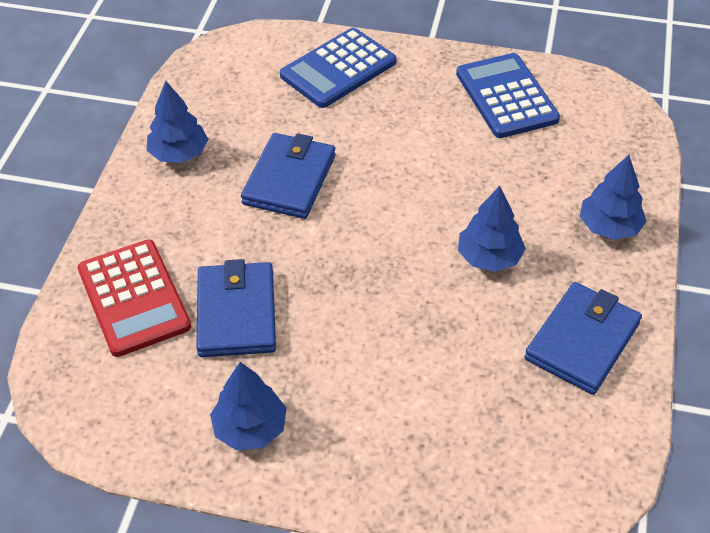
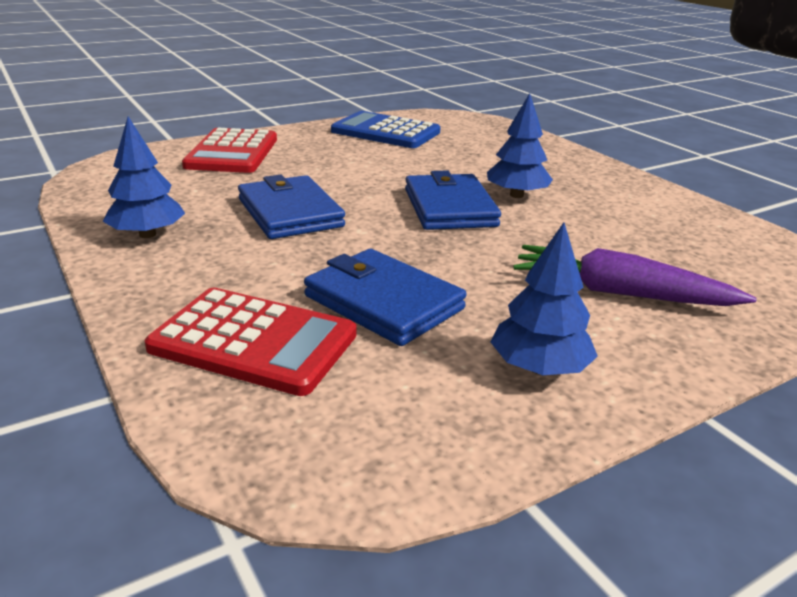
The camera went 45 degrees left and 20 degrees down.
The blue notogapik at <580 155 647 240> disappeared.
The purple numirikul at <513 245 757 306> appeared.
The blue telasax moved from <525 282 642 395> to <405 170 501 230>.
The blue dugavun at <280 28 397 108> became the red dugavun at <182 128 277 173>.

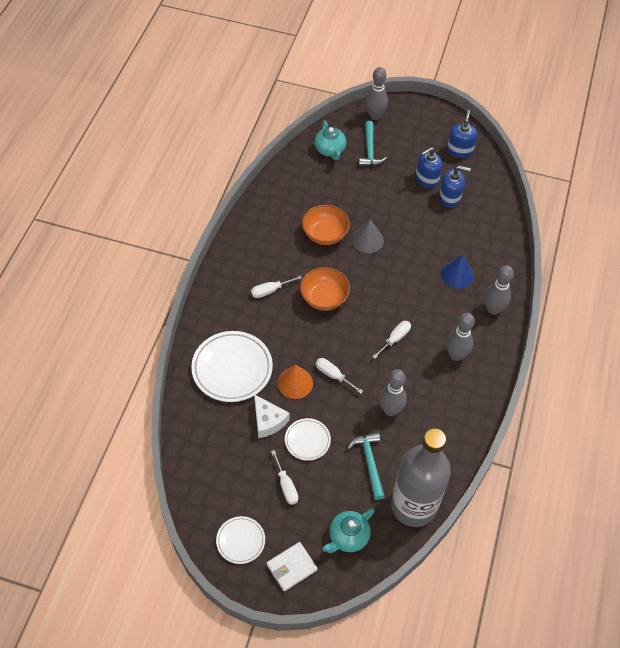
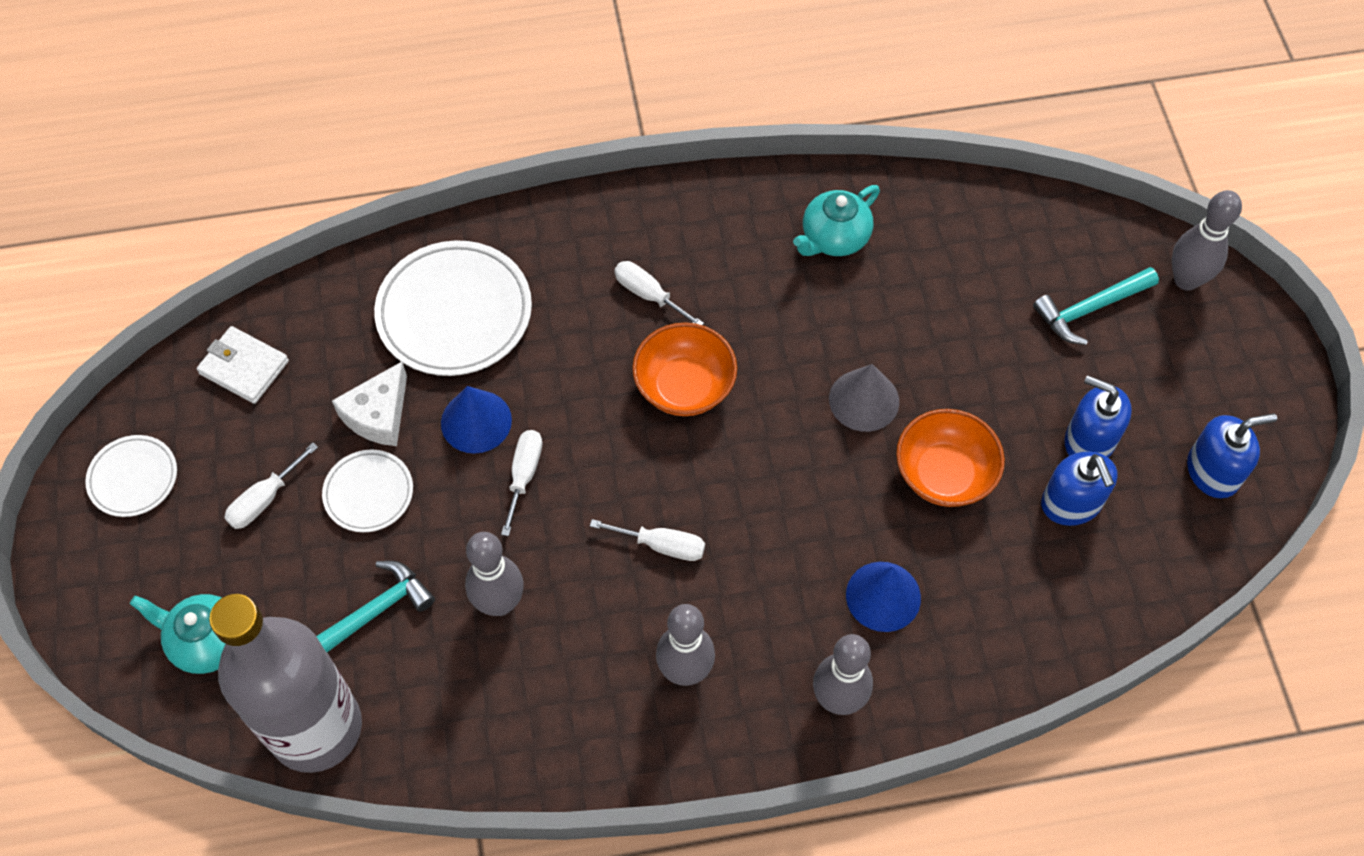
The camera went 65 degrees right and 5 degrees up.
The white telasax moved from <267 542 318 591> to <197 326 289 404>.
The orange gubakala moved from <302 205 350 245> to <896 409 1005 507>.
The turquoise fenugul moved from <314 120 346 160> to <793 185 880 256>.
The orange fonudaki at <278 365 313 399> became the blue fonudaki at <441 386 512 454>.

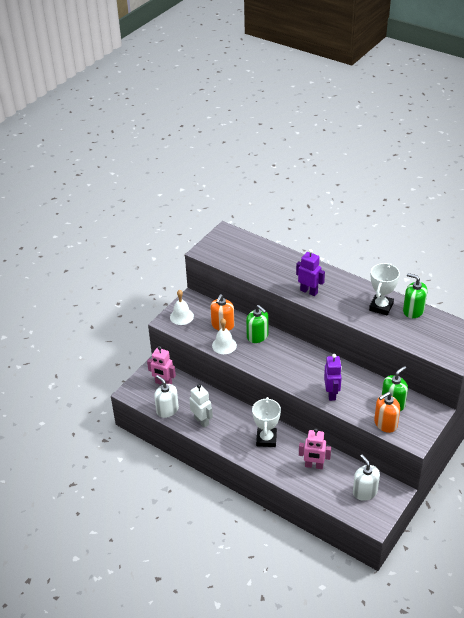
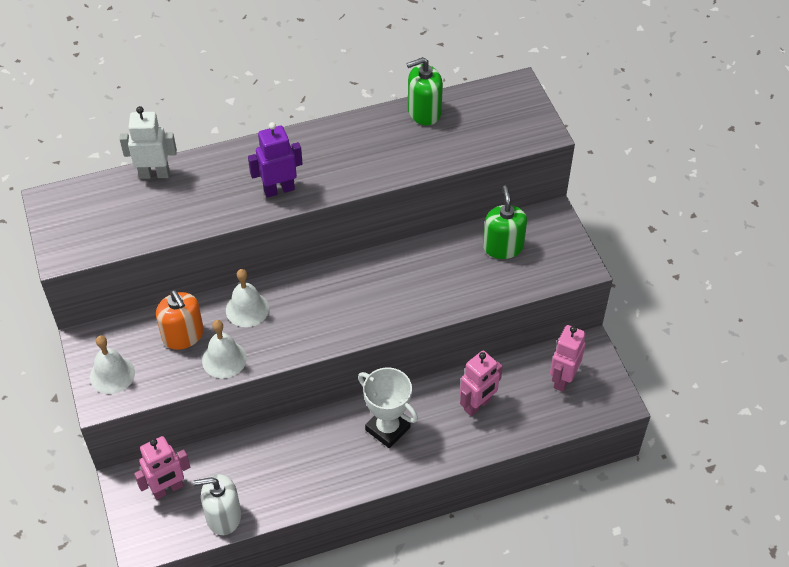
The camera went 55 degrees left and 10 degrees up.
The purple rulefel at <324 354 342 401> disappeared.
The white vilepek at <369 263 400 316> disappeared.
The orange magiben at <374 392 400 433> disappeared.
The white rulefel moved from <189 384 213 428> to <120 106 177 179>.
The green magiben at <246 305 269 343> was replaced by the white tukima at <226 269 269 327>.
The white magiben at <353 454 380 501> was replaced by the pink rulefel at <550 325 586 392>.

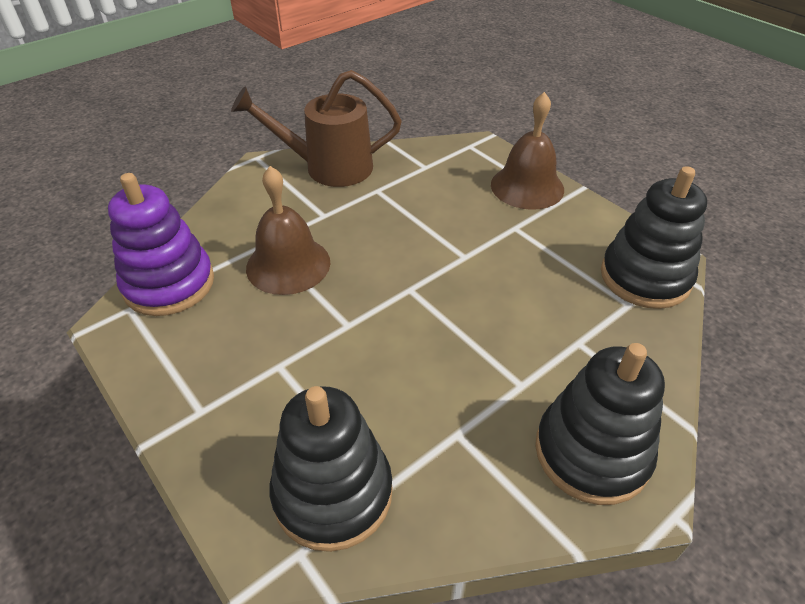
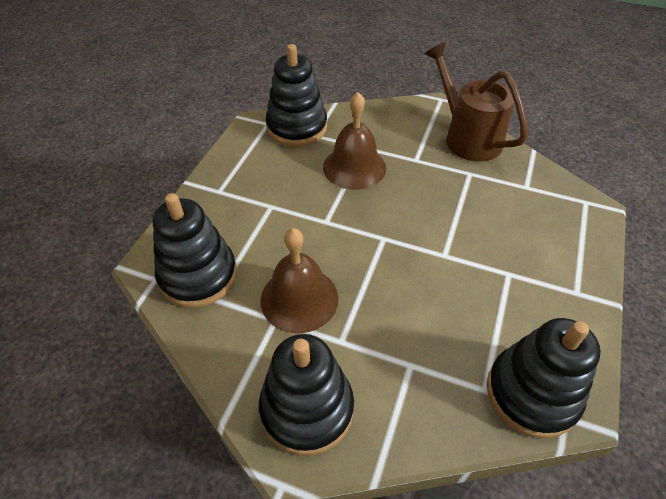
The camera went 60 degrees right and 5 degrees up.
The brown tukima moved from <491 92 564 210> to <260 228 338 333>.
The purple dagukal at <108 173 214 316> became the black dagukal at <266 44 327 147>.

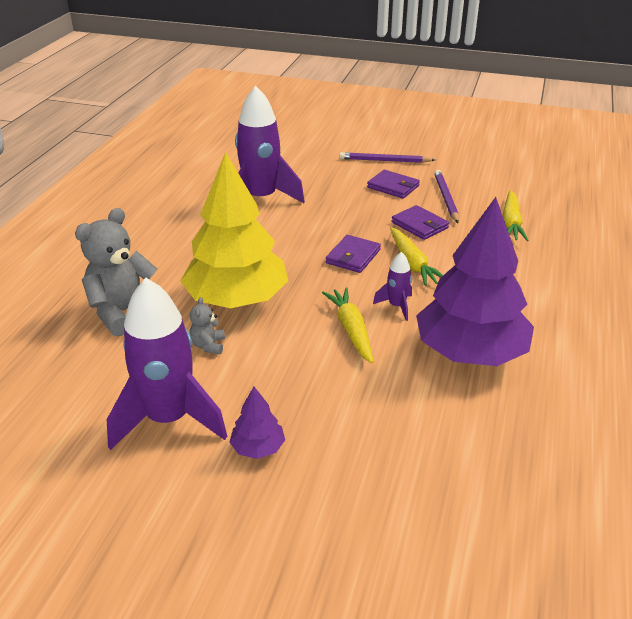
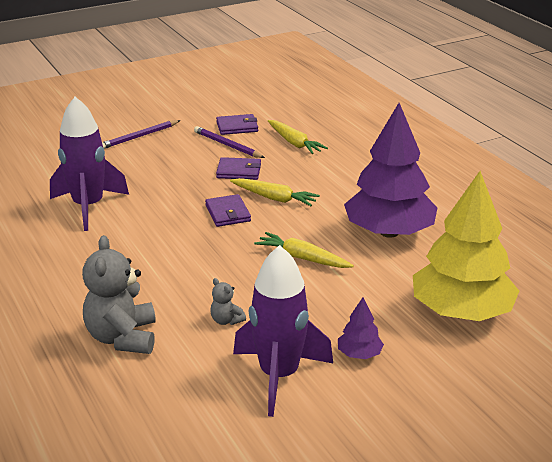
The camera went 45 degrees left and 5 degrees down.
The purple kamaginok at <373 252 412 321> disappeared.
The yellow notogapik moved from <180 151 288 308> to <413 171 519 321>.
The purple telasax moved from <367 170 420 199> to <216 114 258 135>.

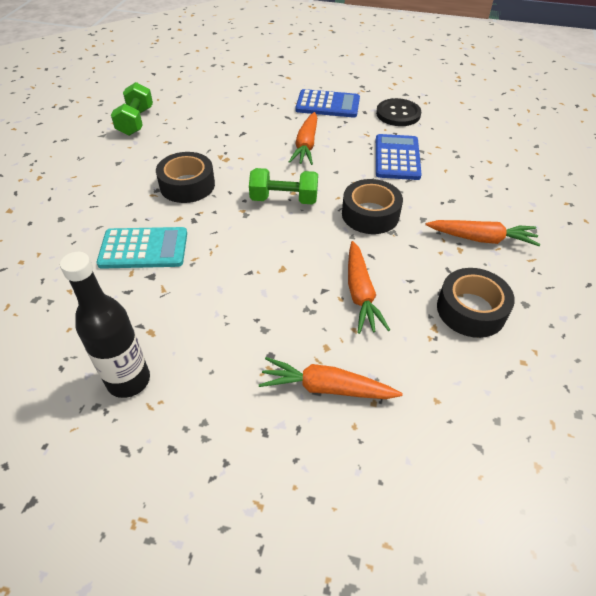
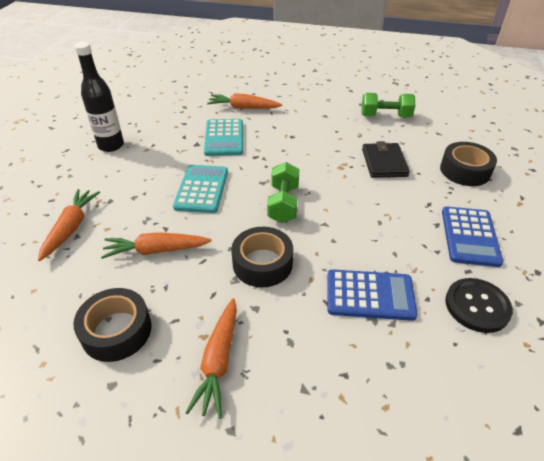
The camera went 90 degrees right and 5 degrees down.
The turquoise dugavun at <173 165 228 213> appeared.
The black telasax at <362 141 410 178> appeared.
The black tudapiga moved from <156 152 215 203> to <440 142 497 186>.
The orange numirikul moved from <289 112 317 165> to <207 93 282 109>.

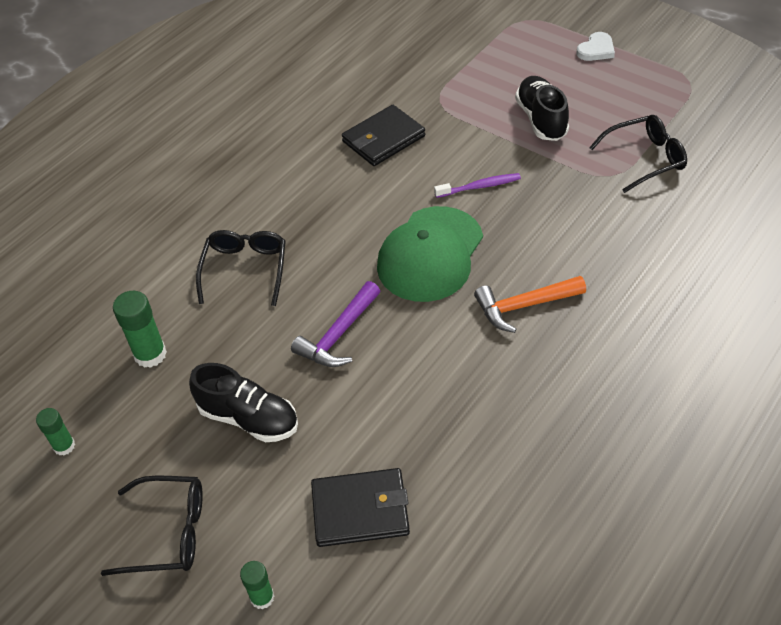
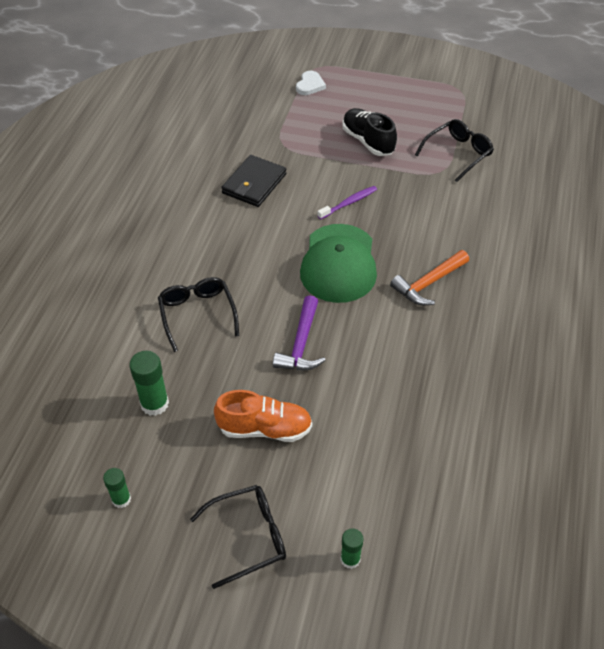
The camera went 25 degrees left and 0 degrees up.
The black telasax at <311 468 410 547> disappeared.
The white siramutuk moved from <577 32 615 61> to <296 71 326 95>.
The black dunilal at <189 363 298 442> became the orange dunilal at <214 390 312 442>.

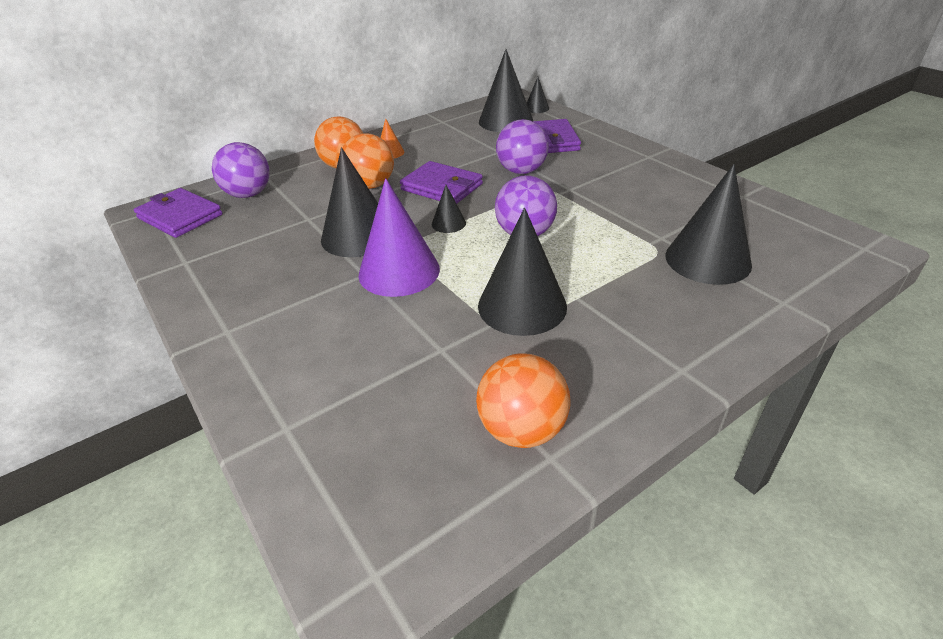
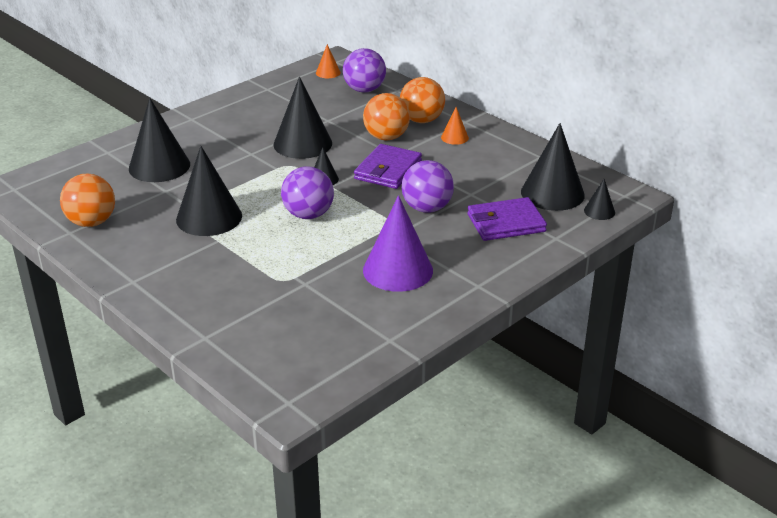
The camera went 80 degrees right and 5 degrees down.
The purple fonudaki moved from <359 178 440 297> to <363 195 433 292>.
The black fonudaki moved from <666 164 752 285> to <129 98 190 182>.
The purple telasax at <134 188 223 238> was replaced by the orange fonudaki at <316 44 341 78>.

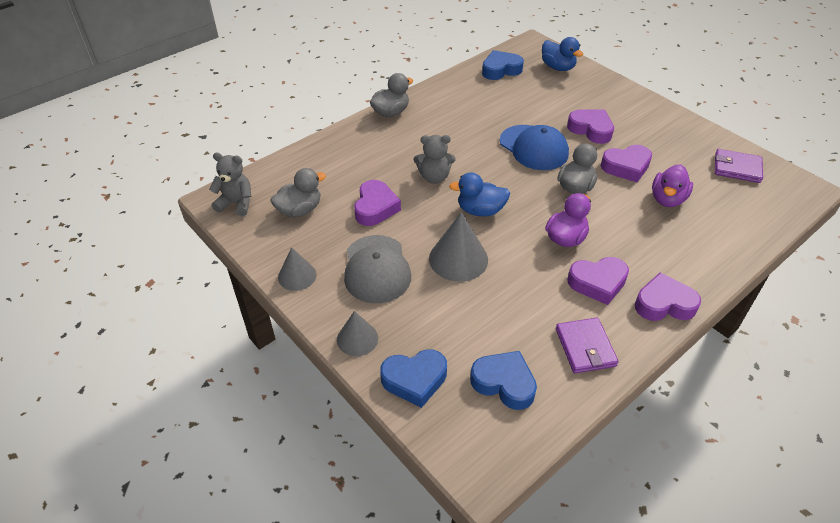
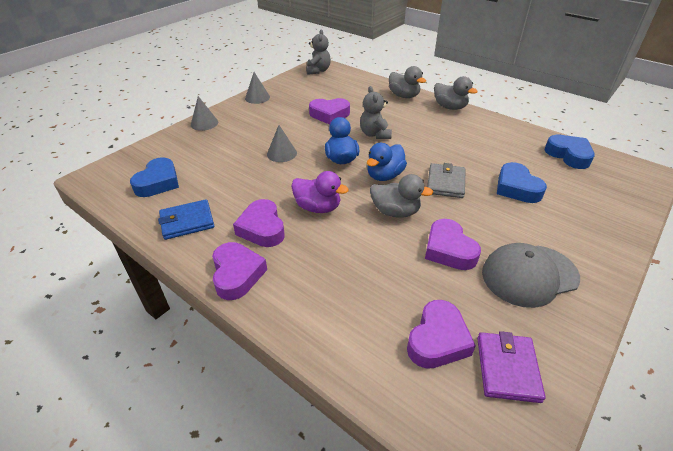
The camera went 80 degrees right and 5 degrees down.
The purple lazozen at <652 164 693 207> disappeared.
The grey lazozen moved from <270 168 326 217> to <389 66 426 98>.
The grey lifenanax moved from <344 235 411 303> to <482 243 580 308>.
The blue siramutuk moved from <380 349 447 408> to <497 162 547 203>.
The blue lazozen moved from <542 37 583 71> to <367 143 407 181>.
The purple siramutuk moved from <567 110 614 144> to <407 300 476 369>.
The blue lifenanax at <500 125 569 170> was replaced by the grey telasax at <427 163 466 198>.
The purple telasax at <556 318 619 373> became the blue telasax at <158 199 214 240>.
The grey fonudaki at <429 212 488 282> changed to 0.63 times the size.

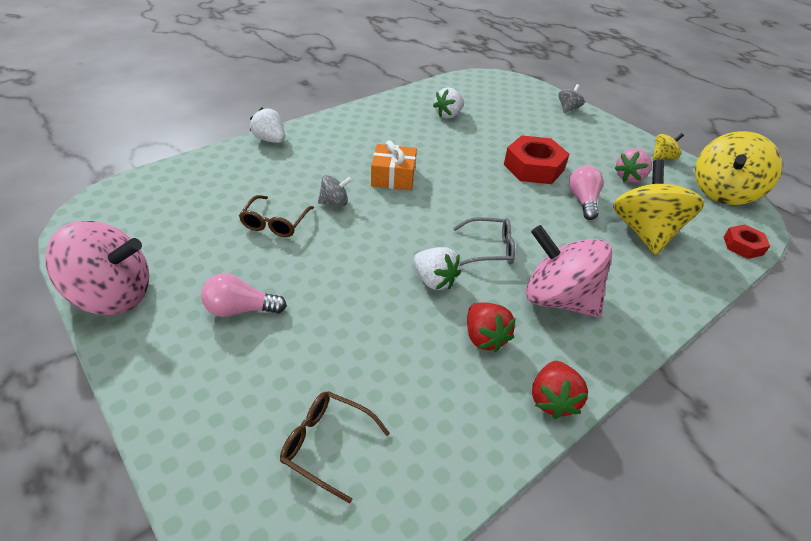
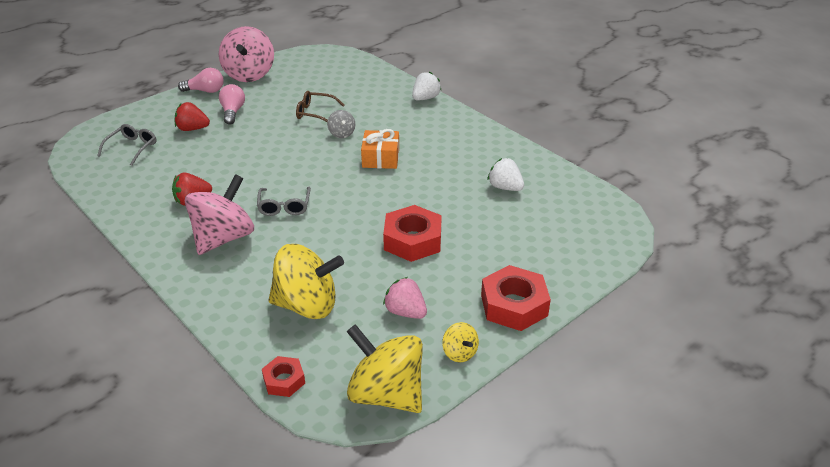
The camera went 90 degrees right and 5 degrees down.
The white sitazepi at <414 247 461 290> disappeared.
The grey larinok at <558 84 585 113> disappeared.
The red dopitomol at <481 265 551 331> appeared.
The red sitazepi moved from <532 361 588 419> to <175 102 210 131>.
The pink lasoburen moved from <569 166 604 220> to <178 68 224 93>.
The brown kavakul at <280 391 390 503> became the grey kavakul at <97 124 156 165>.

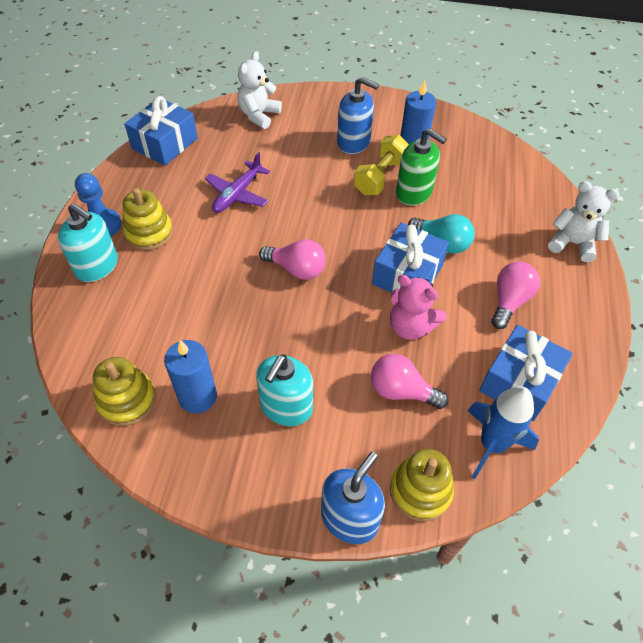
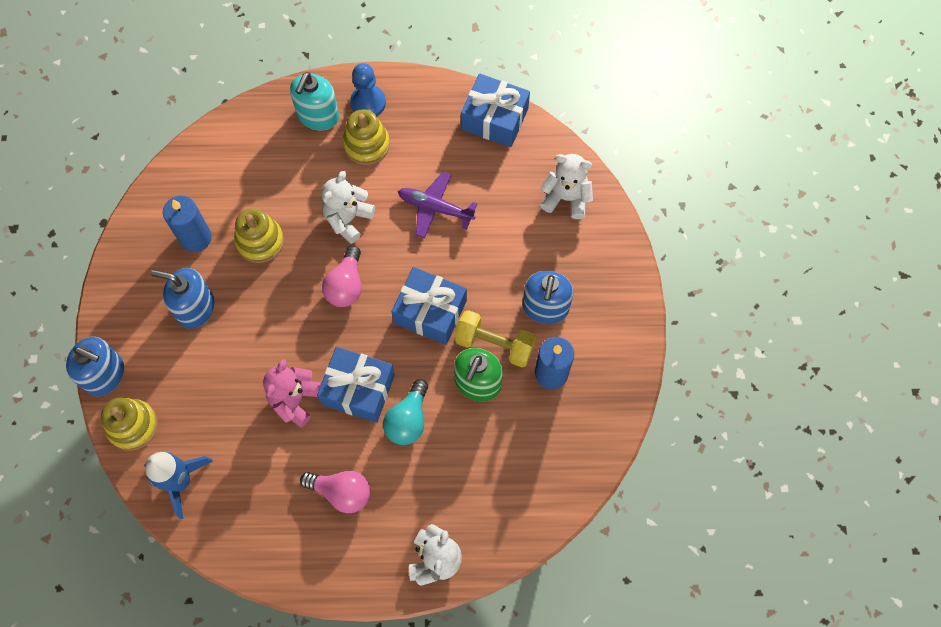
The camera went 80 degrees right and 15 degrees up.
The pink lasoburen at <371 354 449 409> disappeared.
The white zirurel at <322 171 375 244> appeared.
The yellow dagukal moved from <93 357 156 426> to <234 208 284 263>.
The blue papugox moved from <479 325 573 421> to <391 267 467 345>.
The turquoise magiben at <256 354 313 426> became the blue magiben at <151 268 215 329>.

